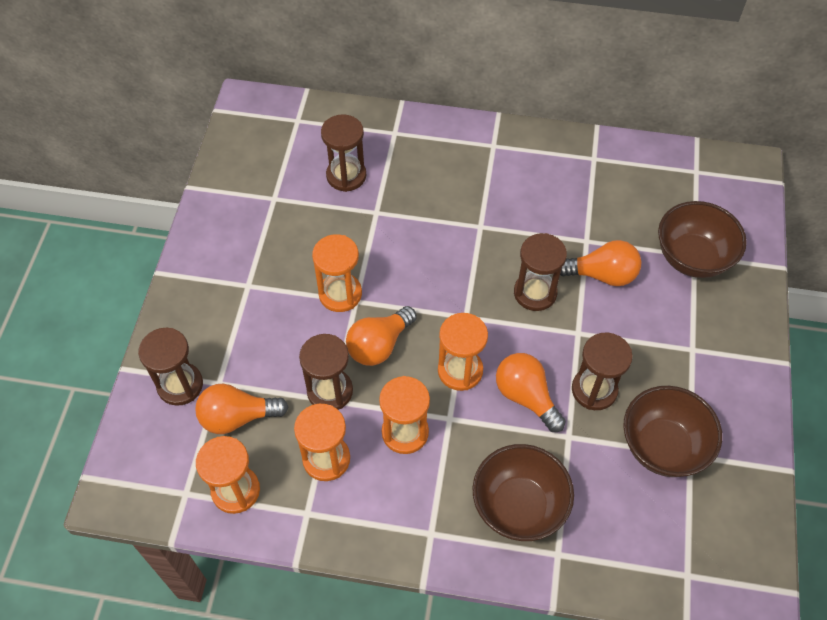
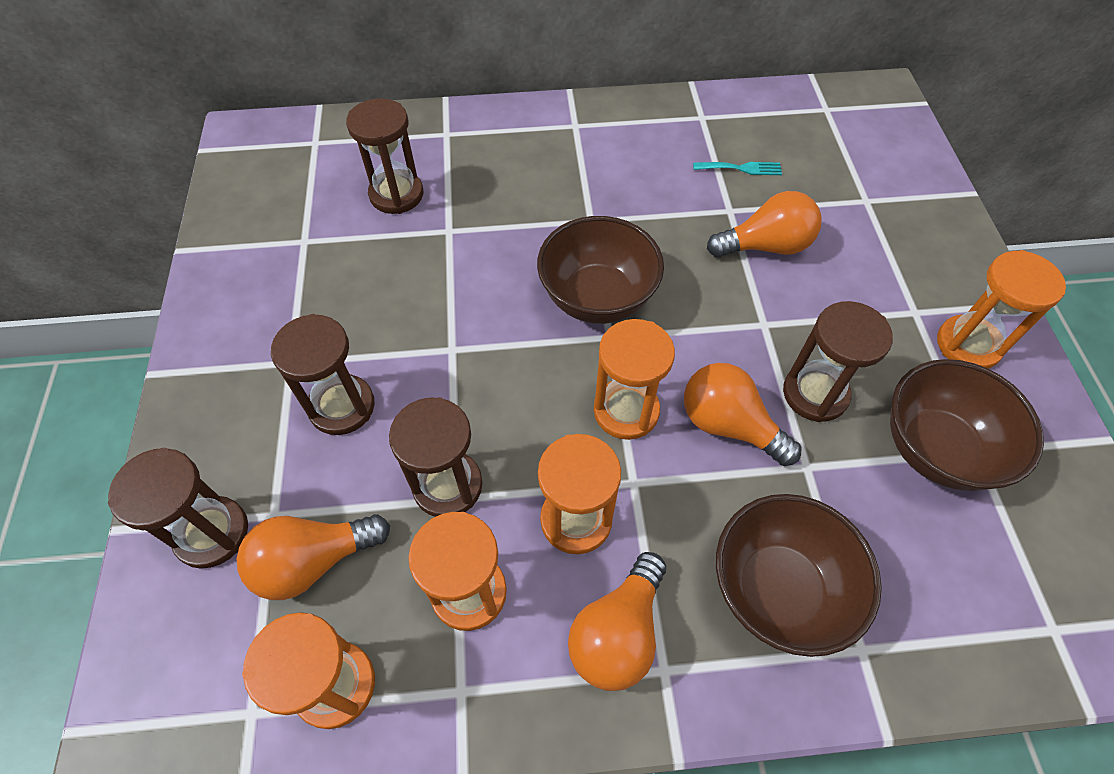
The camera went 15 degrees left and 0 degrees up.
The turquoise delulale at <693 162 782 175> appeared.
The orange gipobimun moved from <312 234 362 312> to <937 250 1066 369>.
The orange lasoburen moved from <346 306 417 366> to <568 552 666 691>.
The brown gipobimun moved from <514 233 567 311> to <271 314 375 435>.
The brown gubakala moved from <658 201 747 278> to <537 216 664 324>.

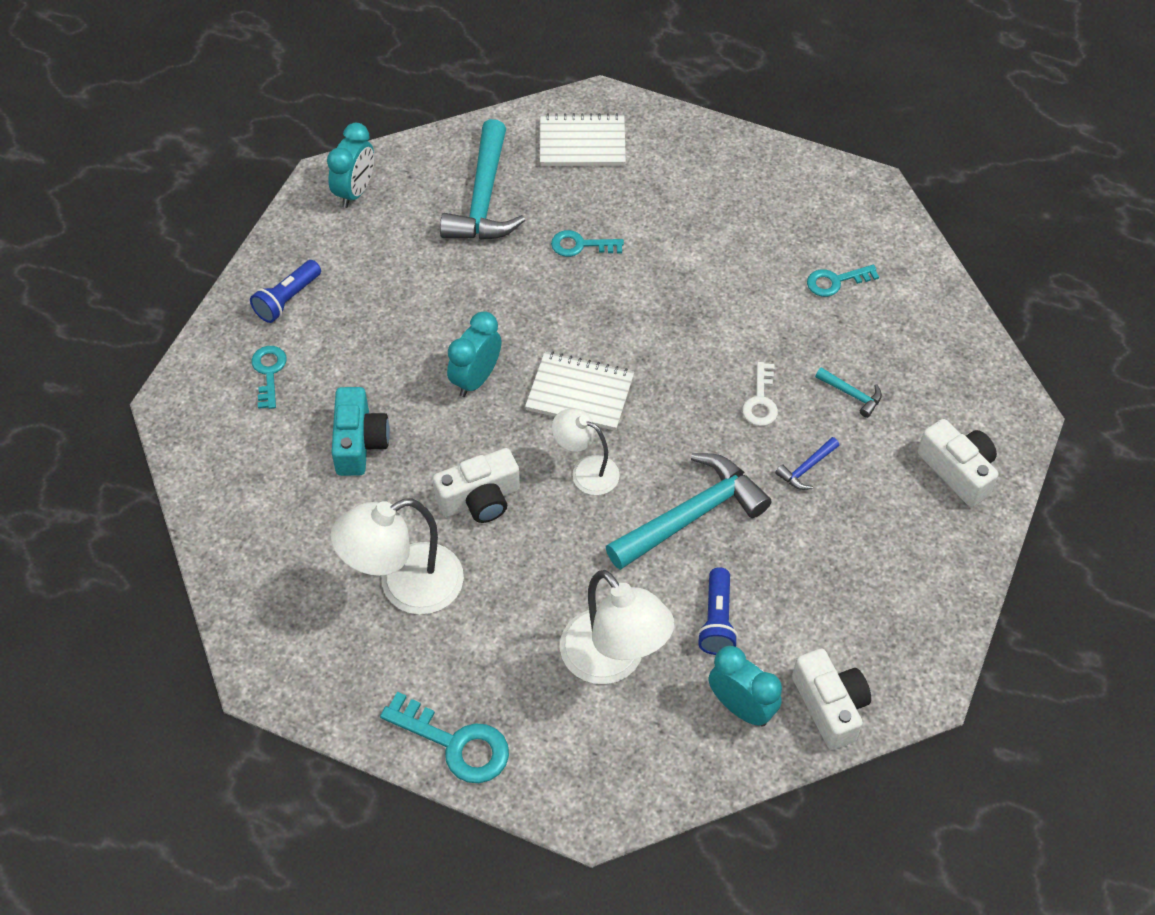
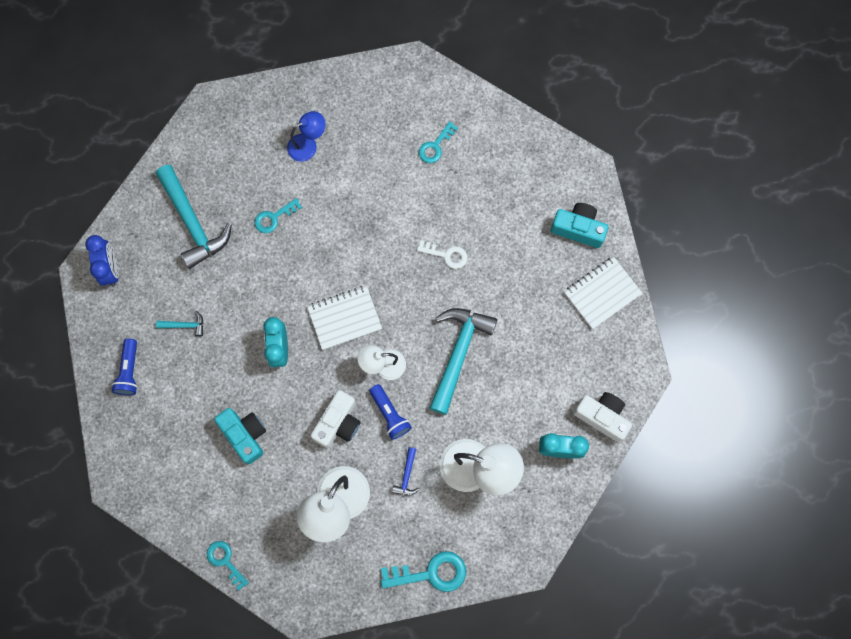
The camera went 35 degrees left and 20 degrees up.
The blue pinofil at <287 111 326 162> appeared.
The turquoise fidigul moved from <251 346 287 409> to <207 541 249 591>.
The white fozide moved from <540 113 626 166> to <564 257 642 329>.
The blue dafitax moved from <697 567 738 655> to <369 384 412 440>.
The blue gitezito moved from <775 437 840 490> to <392 447 419 496>.
The turquoise gitezito moved from <815 367 882 418> to <156 311 204 336>.
The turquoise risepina at <327 123 374 208> became the blue risepina at <85 235 119 286>.
The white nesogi at <917 419 999 507> became the turquoise nesogi at <551 203 608 248>.
The white fidigul at <742 362 778 426> turned 45 degrees counterclockwise.

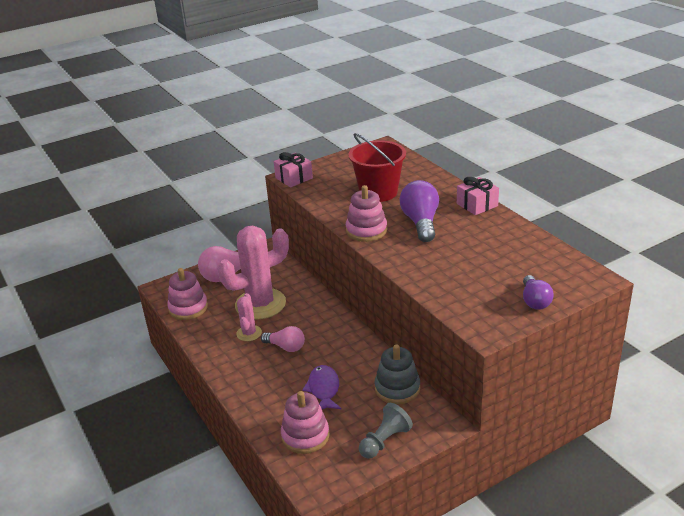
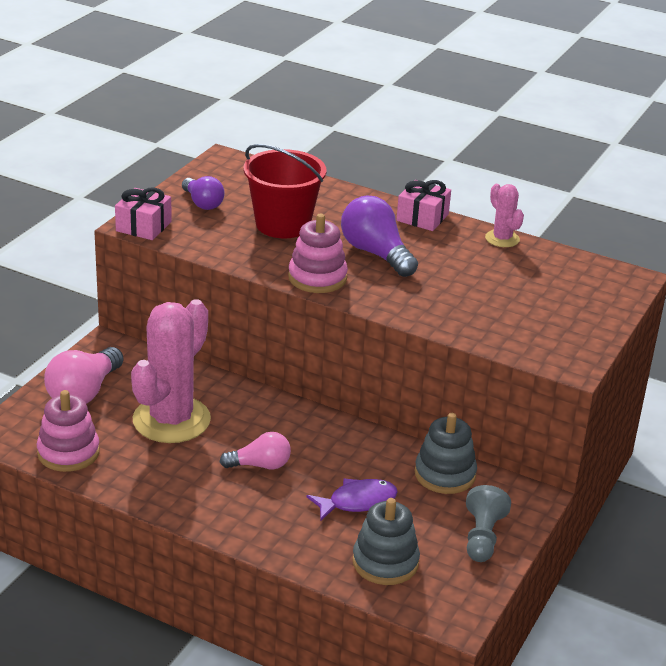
The camera went 35 degrees left and 0 degrees up.
The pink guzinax moved from <236 293 262 341> to <485 184 524 247>.
The purple lasoburen moved from <523 275 554 310> to <182 176 225 210>.
The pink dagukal at <281 391 330 454> became the grey dagukal at <352 498 420 585>.
The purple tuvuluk at <302 365 342 410> turned 105 degrees clockwise.

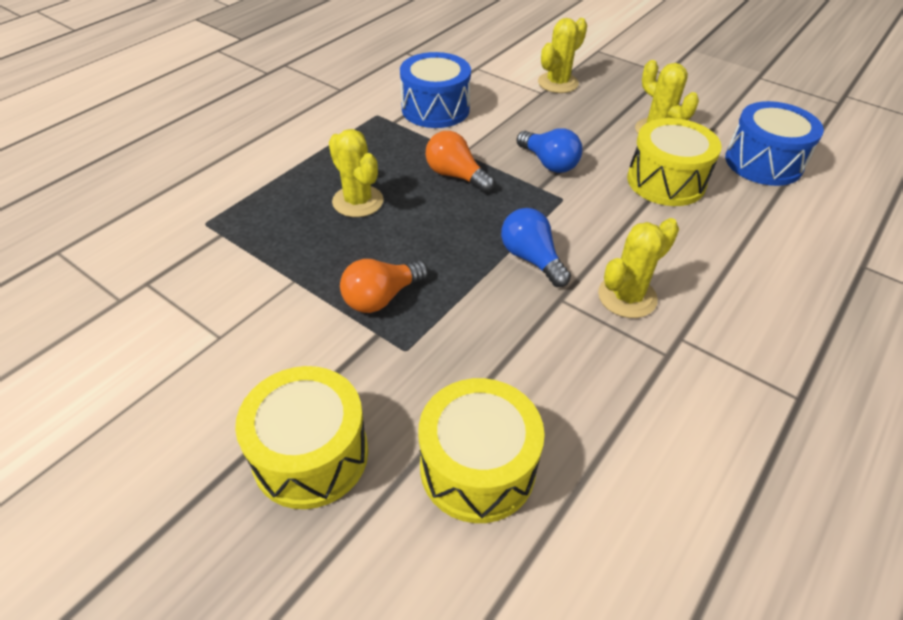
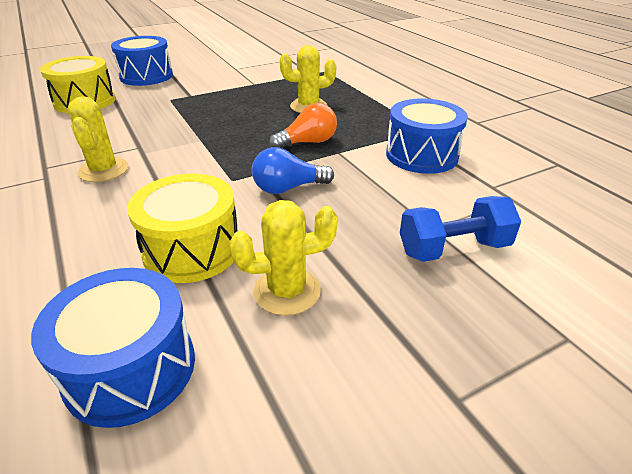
The camera went 115 degrees right and 10 degrees down.
The orange lasoburen at <340 259 428 313> disappeared.
The blue lasoburen at <501 208 571 287> disappeared.
The yellow guzinax at <538 18 587 93> was replaced by the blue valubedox at <400 196 521 262>.
The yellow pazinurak at <235 366 368 509> became the blue pazinurak at <111 36 173 86>.

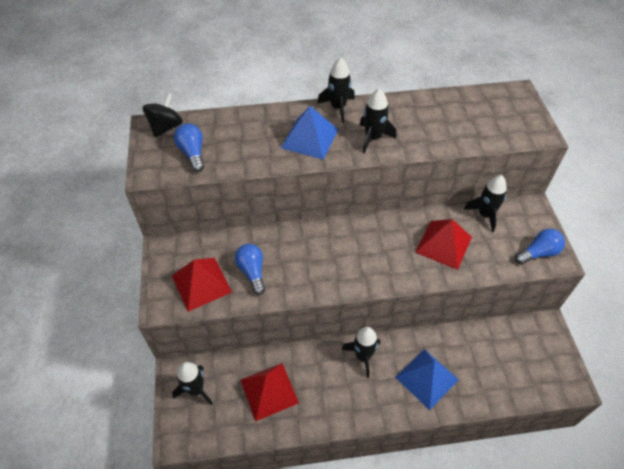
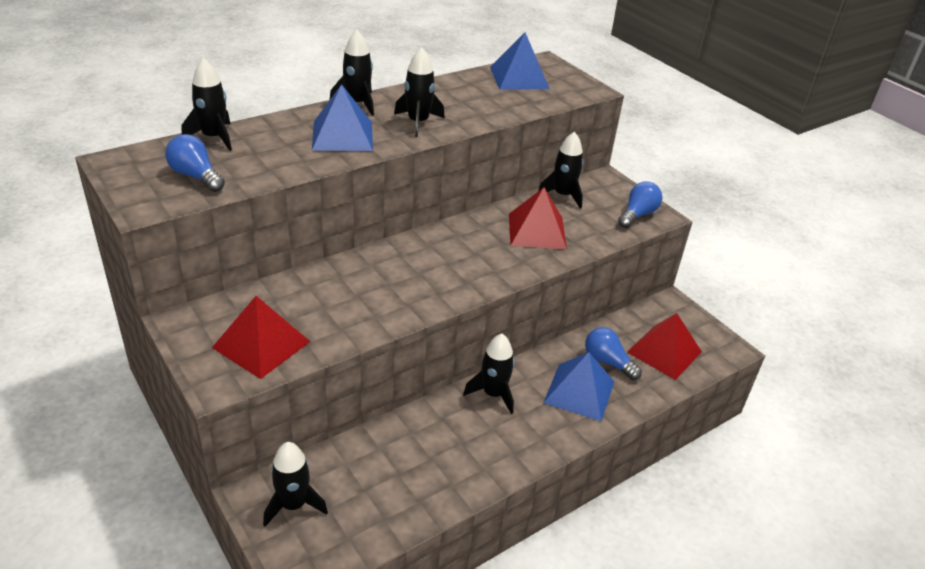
The camera went 30 degrees left and 15 degrees down.
The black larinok at <142 93 183 138> disappeared.
The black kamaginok at <182 58 232 151> appeared.
The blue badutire at <490 32 550 89> appeared.
The blue lasoburen moved from <235 244 265 295> to <585 327 642 380>.
The red badutire moved from <241 363 299 422> to <627 313 702 380>.

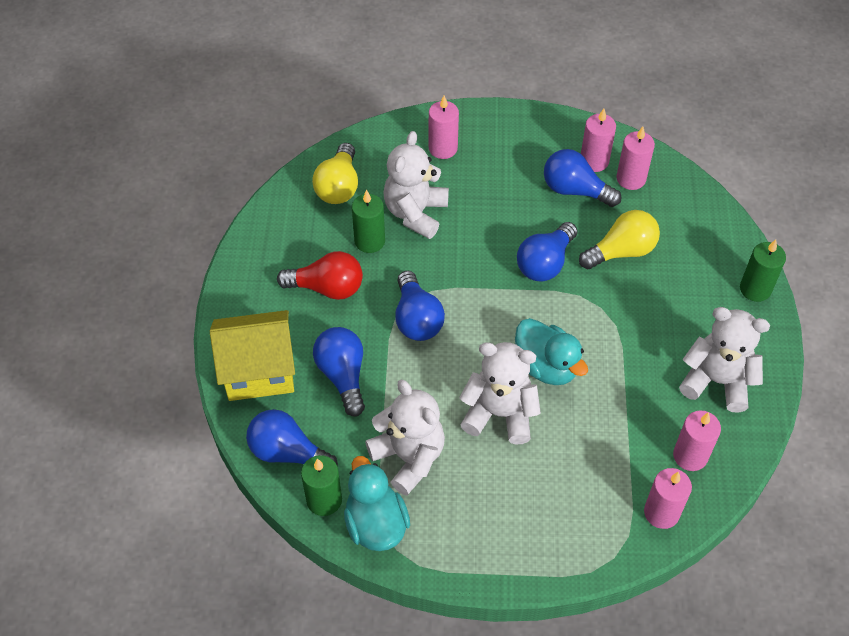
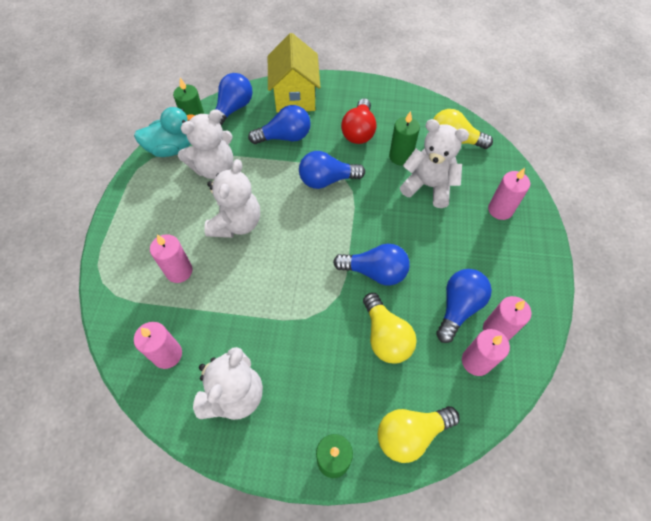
The camera went 95 degrees right and 5 degrees up.
The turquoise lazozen at <515 318 588 385> disappeared.
The yellow lasoburen at <378 406 459 463> appeared.
The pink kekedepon moved from <644 468 692 529> to <150 234 193 283>.
The blue lasoburen at <517 222 578 281> turned 150 degrees clockwise.

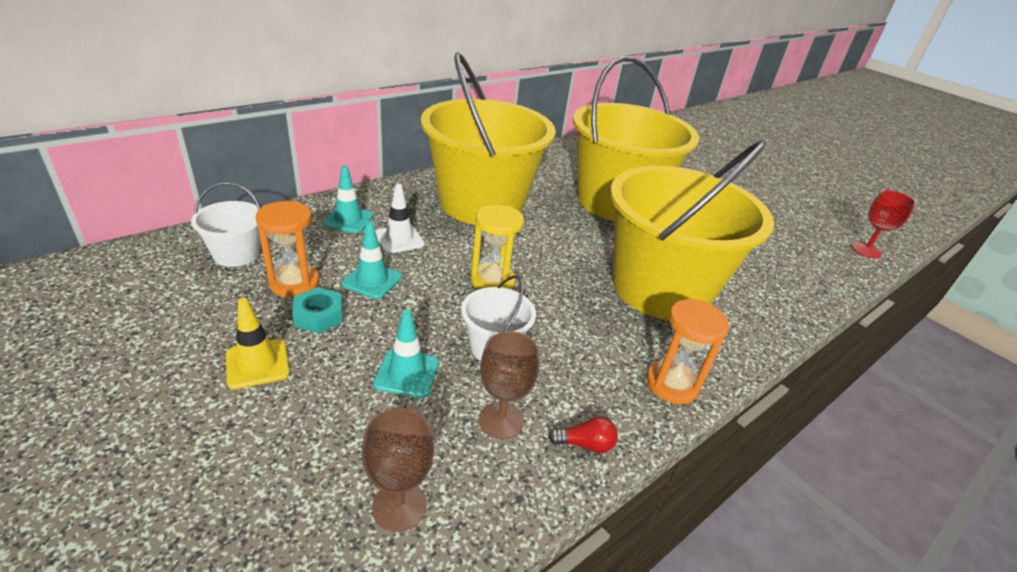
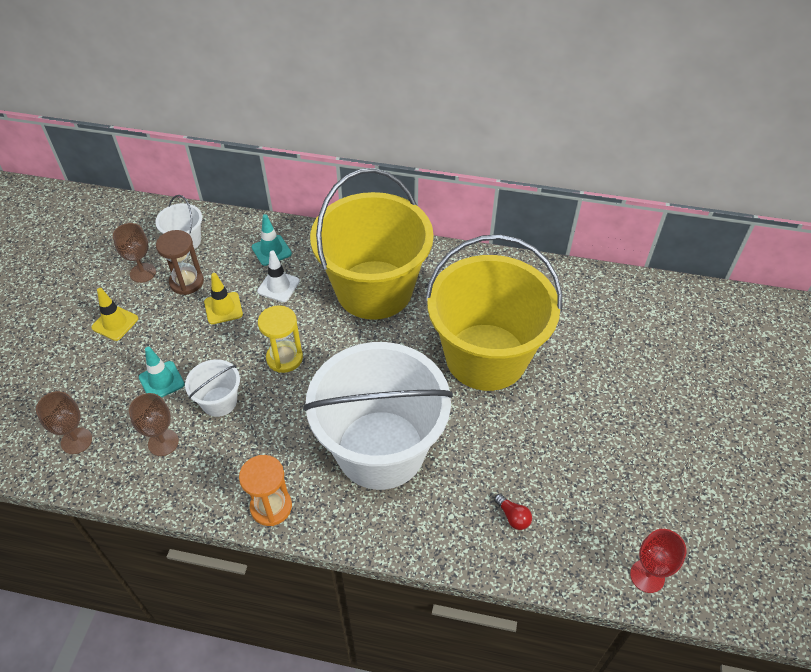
The camera went 55 degrees right and 15 degrees up.
The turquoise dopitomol at <292 287 343 333> disappeared.
The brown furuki at <113 223 156 283> appeared.
The red lasoburen moved from <548 417 618 453> to <494 494 532 530>.
The orange gipobimun at <256 201 319 297> became the brown gipobimun at <156 230 204 295>.
The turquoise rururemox at <342 221 402 299> became the yellow rururemox at <204 273 243 324>.
The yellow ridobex at <610 140 774 320> became the white ridobex at <303 342 453 490>.

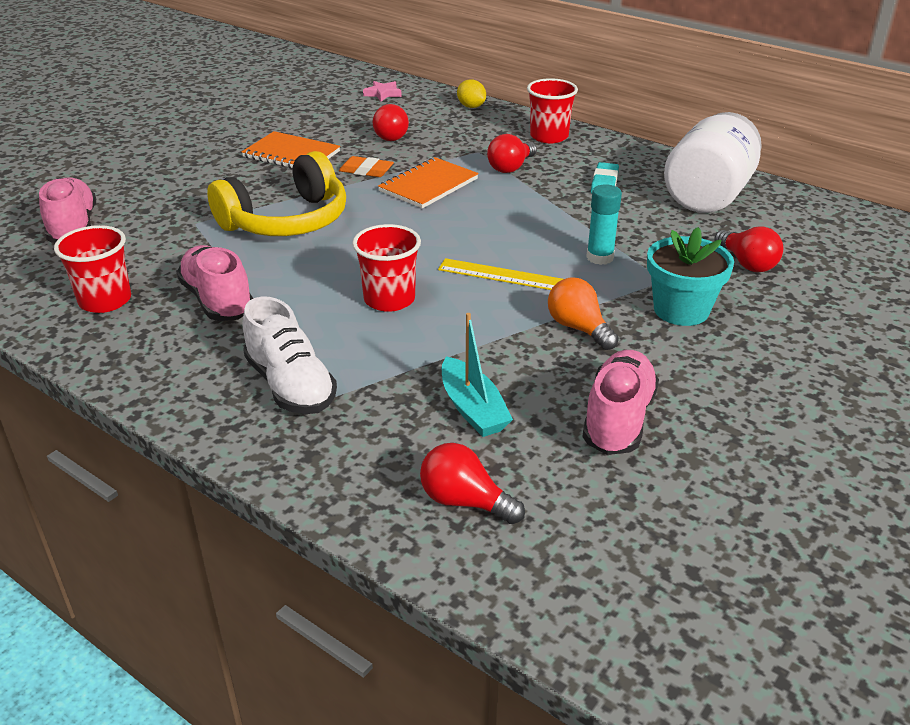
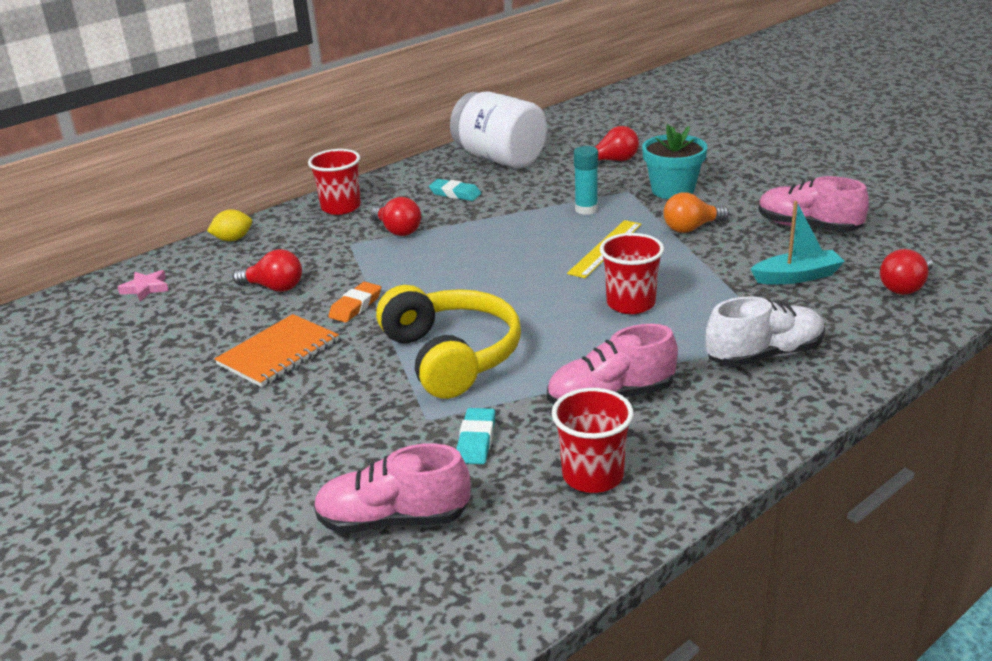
The camera went 75 degrees left and 5 degrees down.
The orange fozide at <378 157 479 208> disappeared.
The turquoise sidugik at <456 408 495 464> appeared.

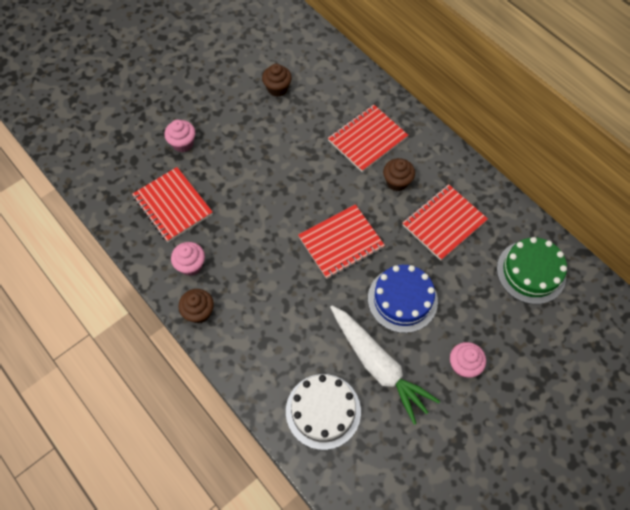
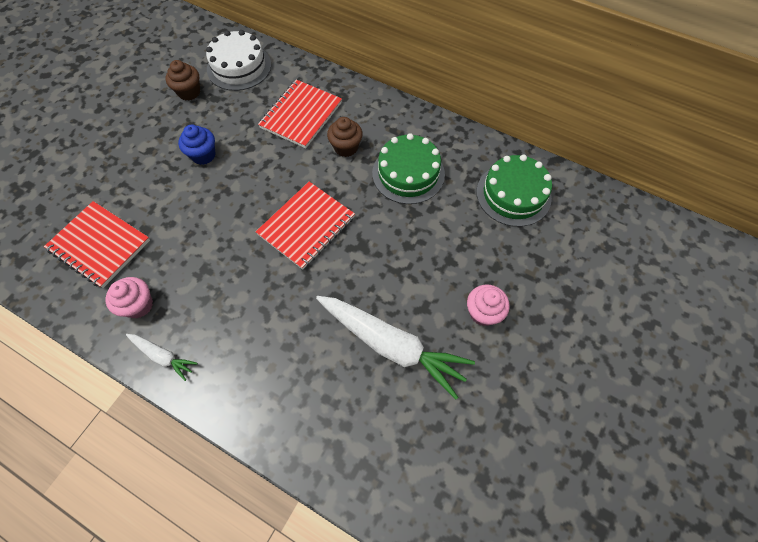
The camera went 20 degrees left and 0 degrees up.
The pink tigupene at <164 120 195 152> disappeared.
The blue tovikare at <368 265 438 333> disappeared.
The blue tigupene at <178 125 216 165> appeared.
The white tovikare moved from <286 374 361 450> to <206 30 271 91>.
The brown tigupene at <179 289 214 323> was replaced by the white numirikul at <126 334 198 381>.
The red fozide at <402 184 488 261> was replaced by the green tovikare at <372 133 445 204>.

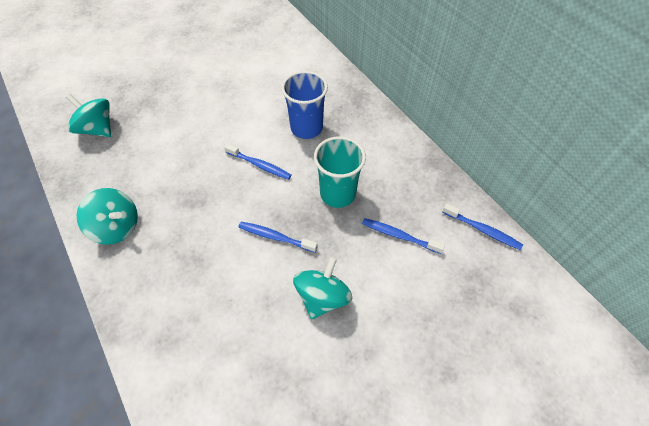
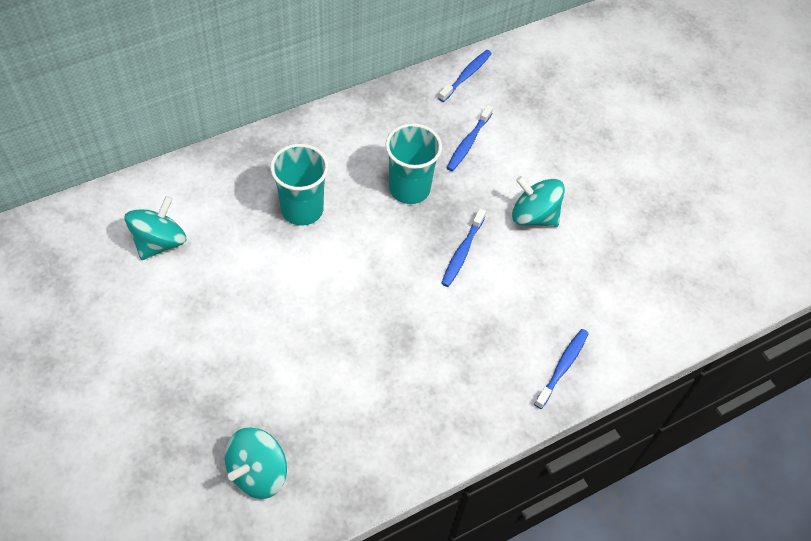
The camera went 90 degrees left and 0 degrees up.
The turquoise larinok moved from <76 188 138 245> to <125 196 186 260>.
The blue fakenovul moved from <224 143 291 180> to <534 329 589 409>.
The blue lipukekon at <282 71 328 139> became the turquoise lipukekon at <270 144 329 226>.

